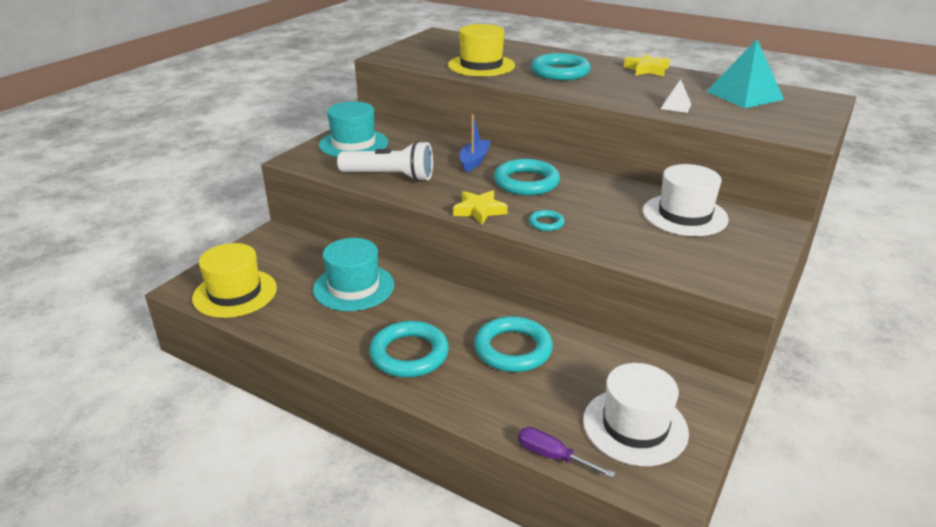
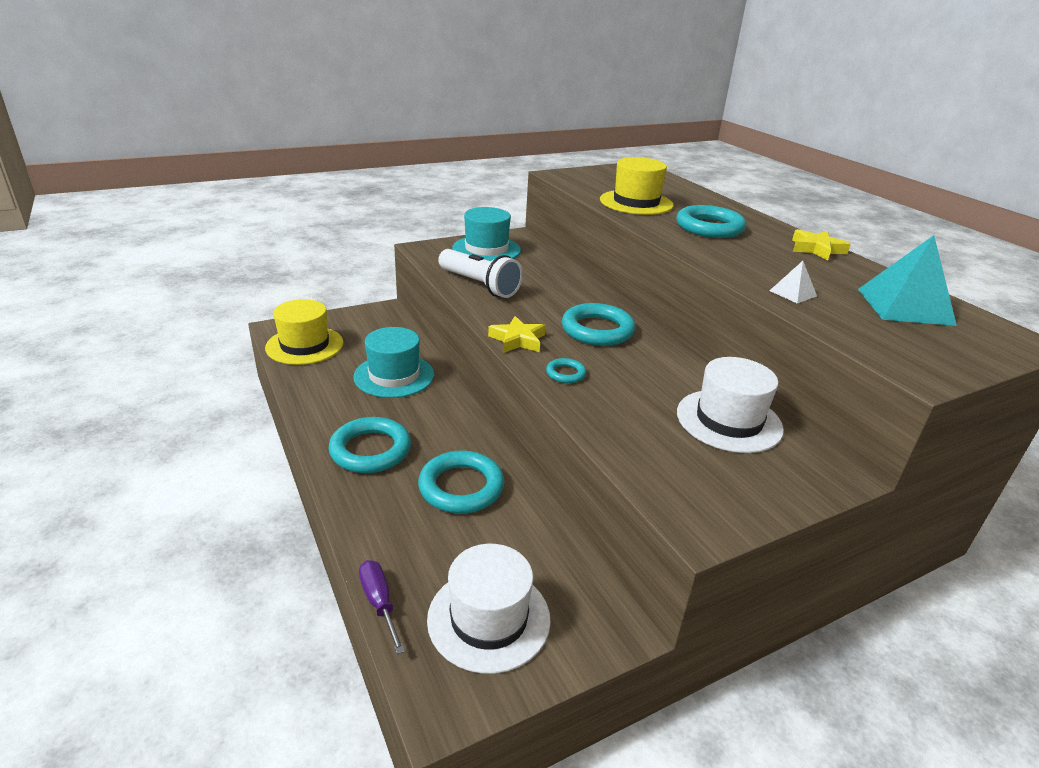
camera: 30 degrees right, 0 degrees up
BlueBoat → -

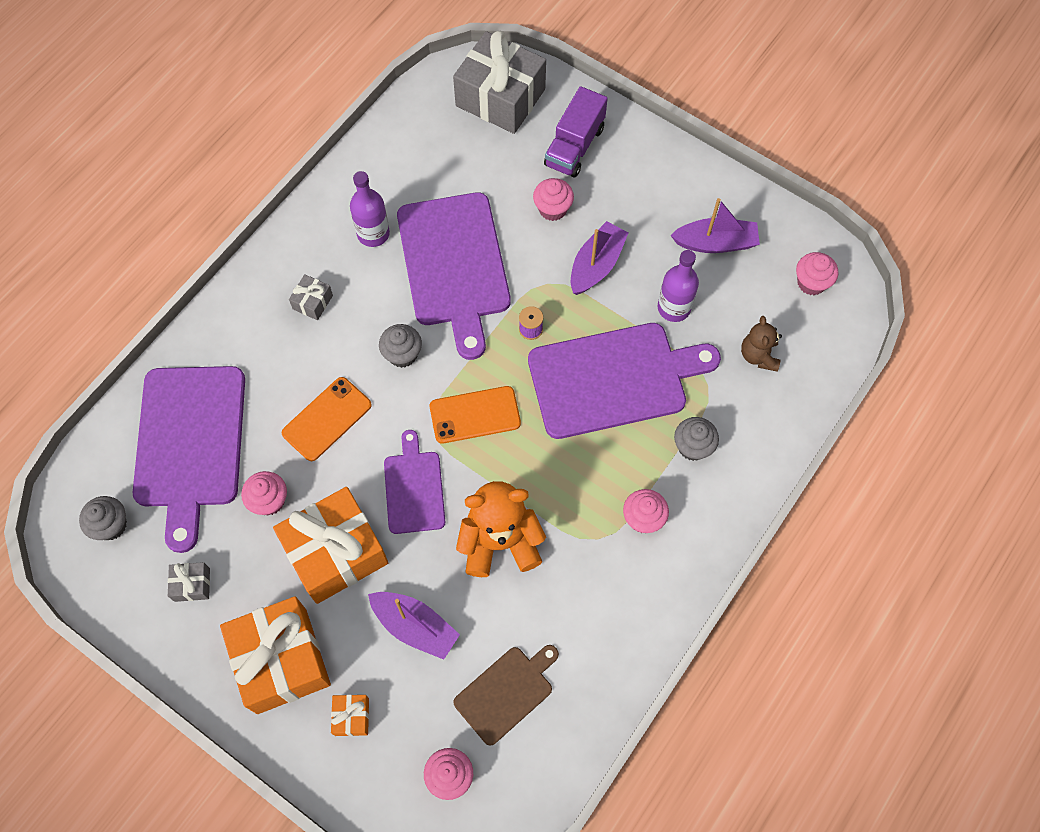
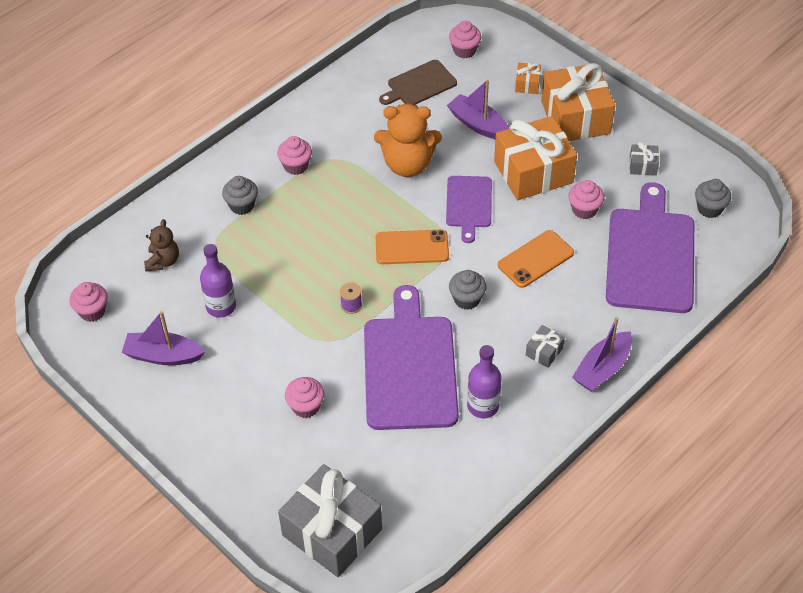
camera: 170 degrees left, 15 degrees down
PurpleCuttingBoard (4th from left) → -
PurpleTruck → -
PurpleBoat (2nd from left in the first image) → PurpleBoat (3rd from left), moved

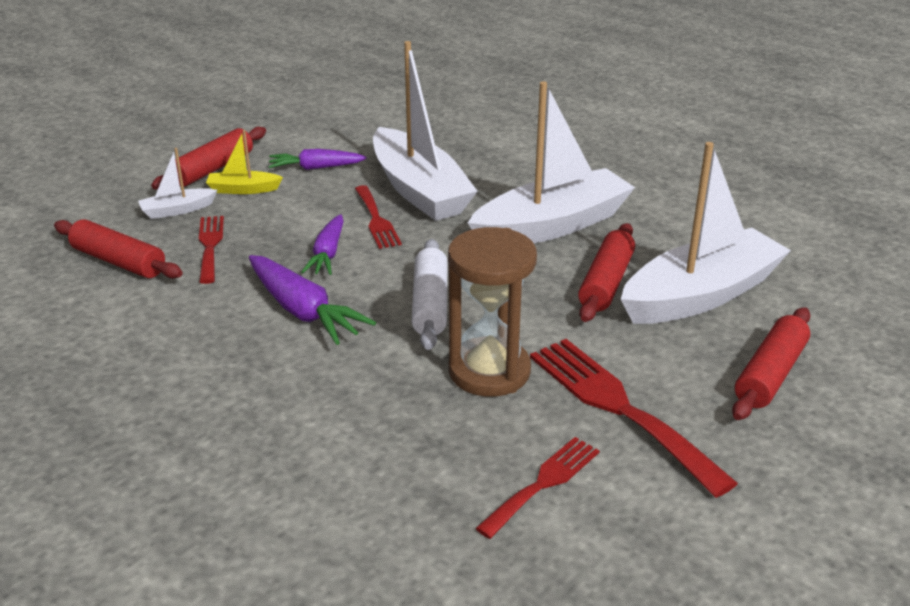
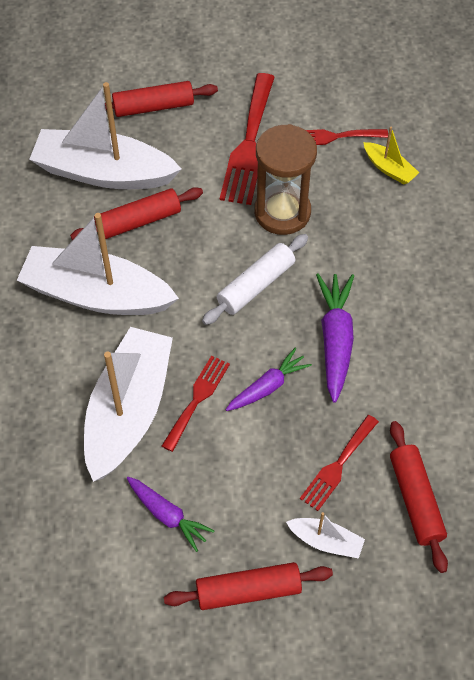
camera: 135 degrees left, 25 degrees up
YellowBoat, moved

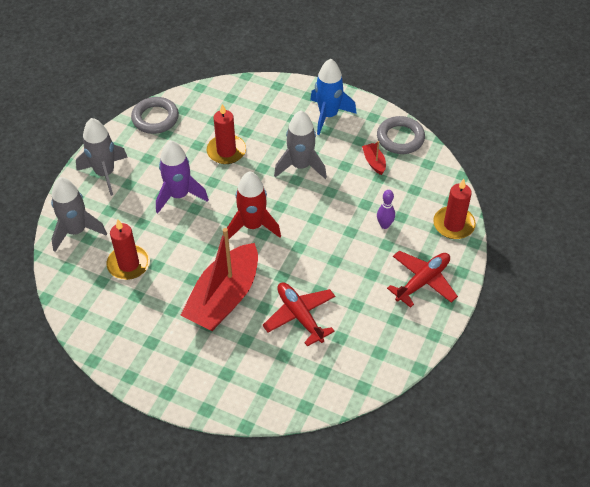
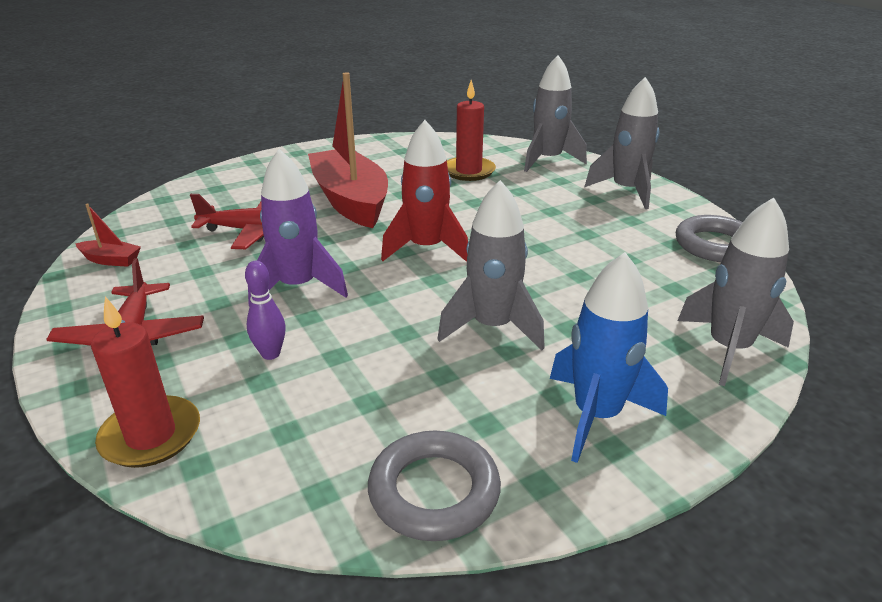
camera: 125 degrees right, 20 degrees down
RedCandle (2nd from left) → -
- → GreyRocket (4th from left)
PurpleRocket, moved
RedBoat (2nd from left in the first image) → RedBoat (1st from left), moved

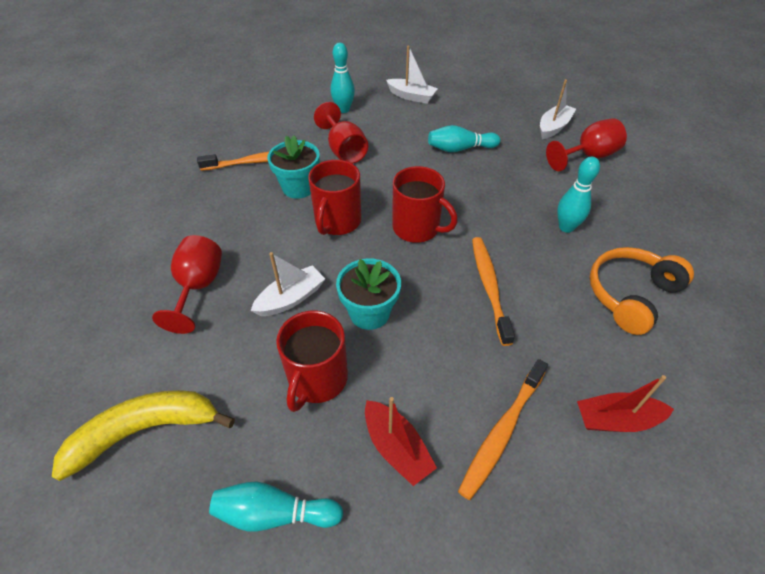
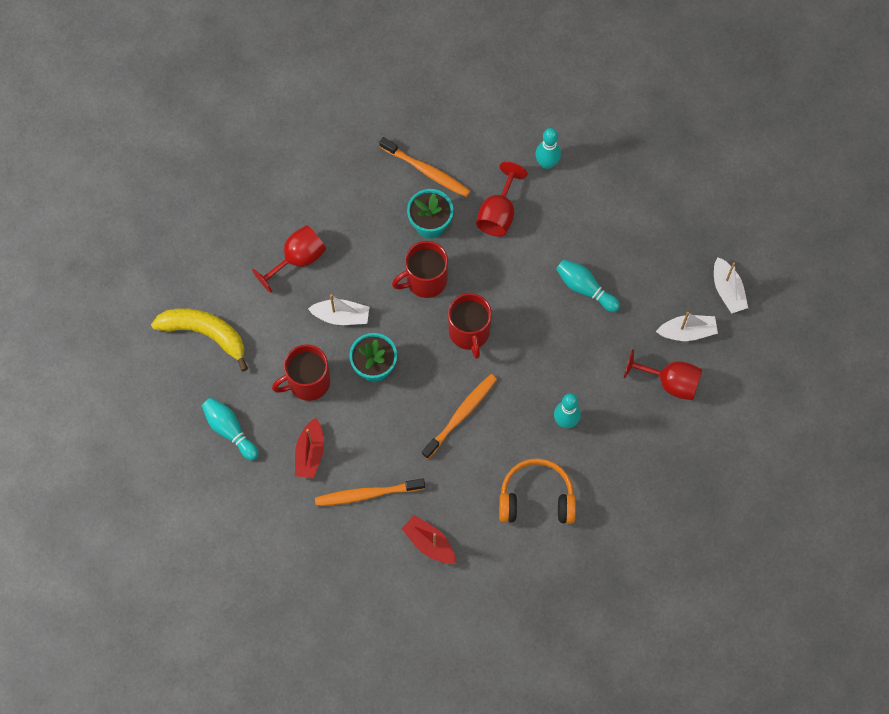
camera: 45 degrees right, 20 degrees up
WhiteBoat (2nd from left in the first image) → WhiteBoat (3rd from left), moved

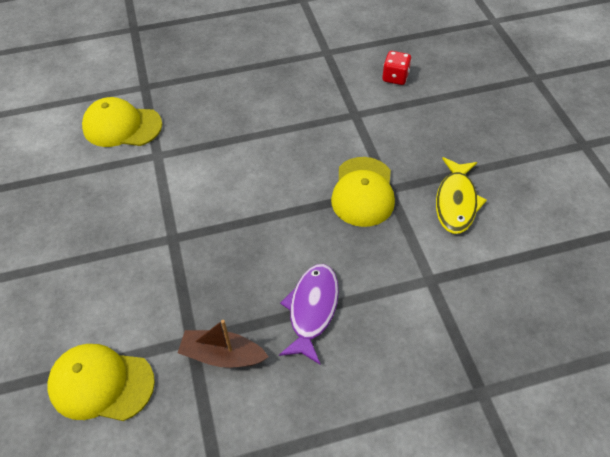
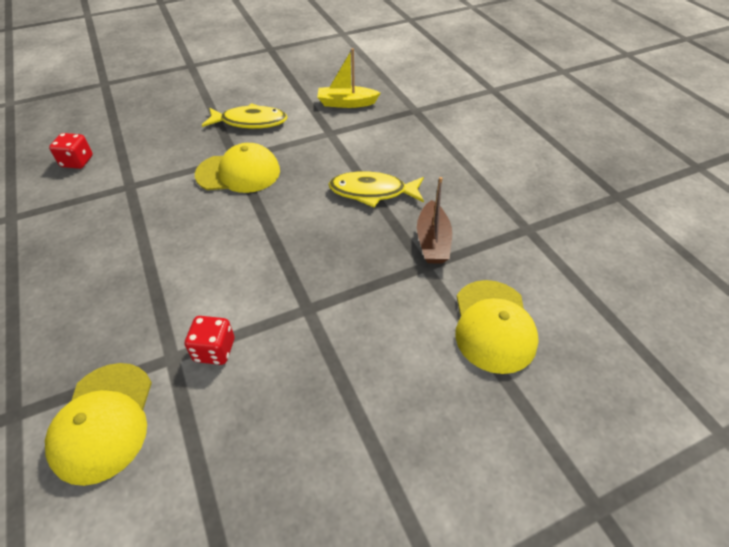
camera: 100 degrees left, 5 degrees down
- → RedDice (2nd from left)
- → YellowBoat
PurpleFish → YellowFish (2nd from left)

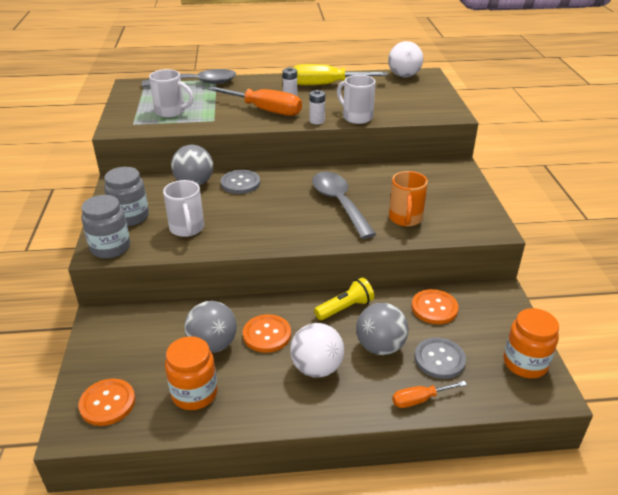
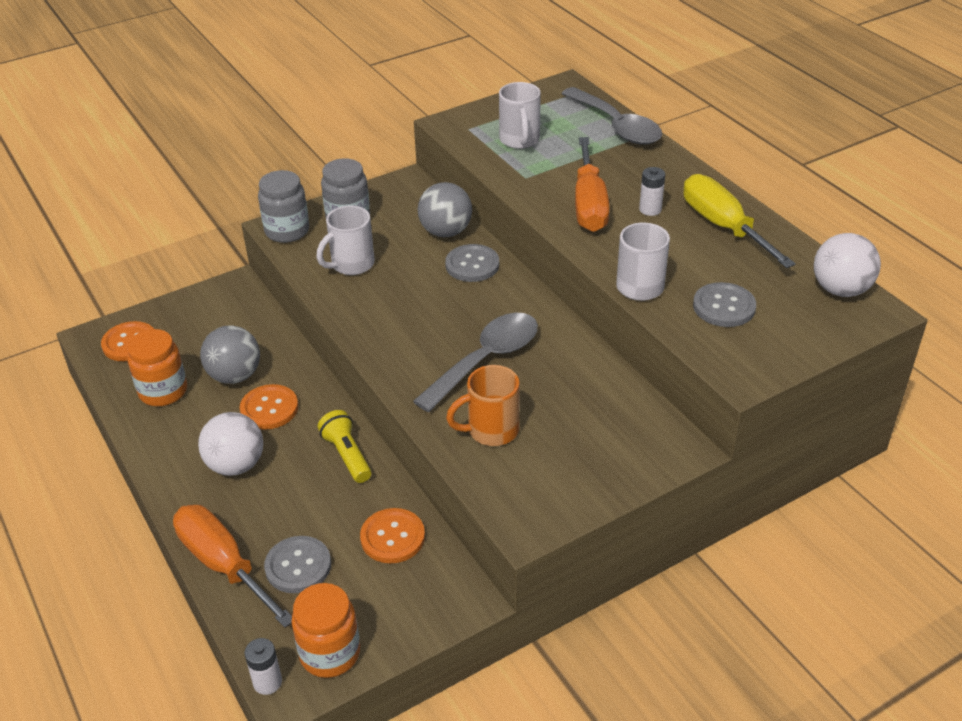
camera: 65 degrees right, 5 degrees up
GreyBall (3rd from left) → -
- → GreyButton (3rd from left)
WhiteBattery (2nd from left in the first image) → WhiteBattery (1st from left), moved
YellowFlashlight, 150 degrees counterclockwise
OrangeScrewdriver (2nd from left in the first image) → OrangeScrewdriver (1st from left), x1.92

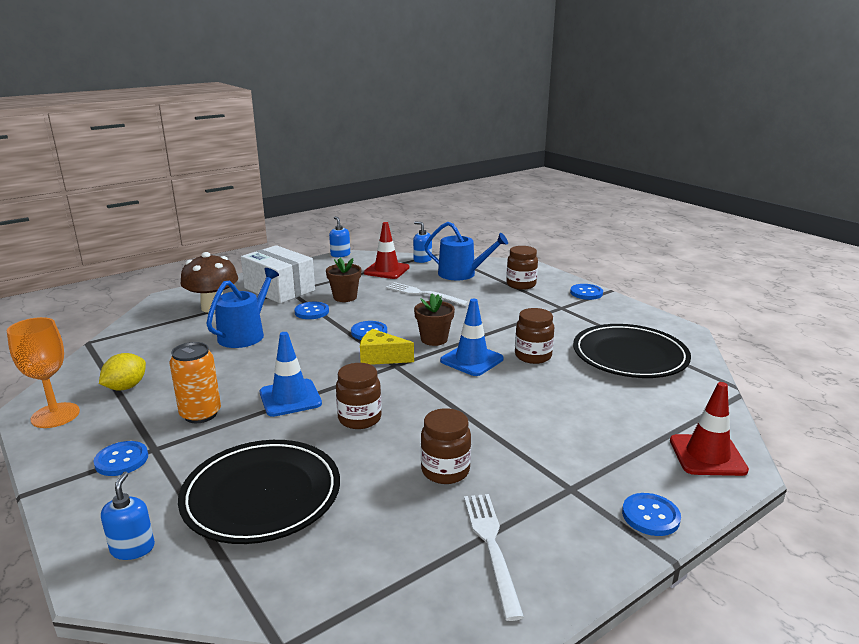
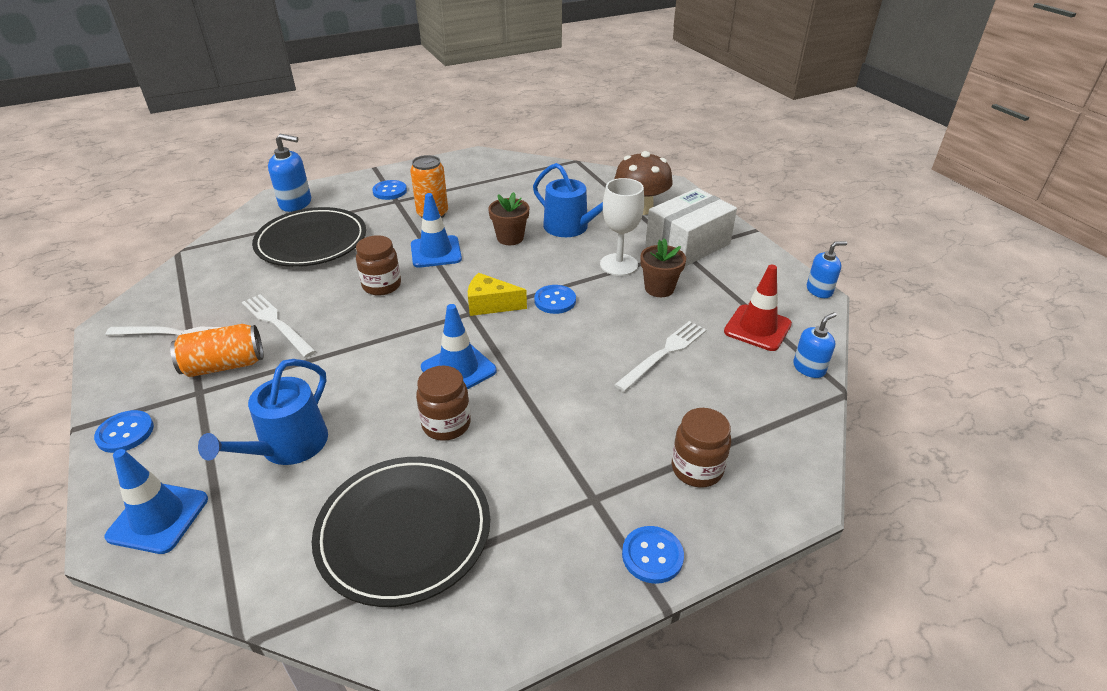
camera: 100 degrees right, 15 degrees up
OrangeGoblet → -
YellowLemon → -
- → OrangeCan (1st from left)
BrownFlowerPot (2nd from left in the first image) → BrownFlowerPot (1st from left), moved
BlueWateringCan (2nd from left in the first image) → BlueWateringCan (1st from left), moved
BlueButton (2nd from left) → WhiteGoblet
BrownJar (2nd from left) → WhiteFork (2nd from left)
RedTrafficCone (2nd from left) → BlueTrafficCone (1st from left)
YellowCheese, 105 degrees counterclockwise
BlueSoapDispenser (1st from left), x1.54

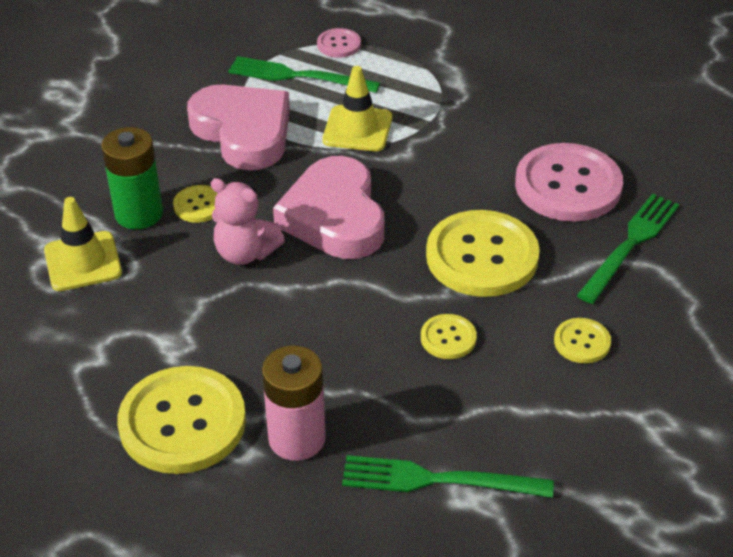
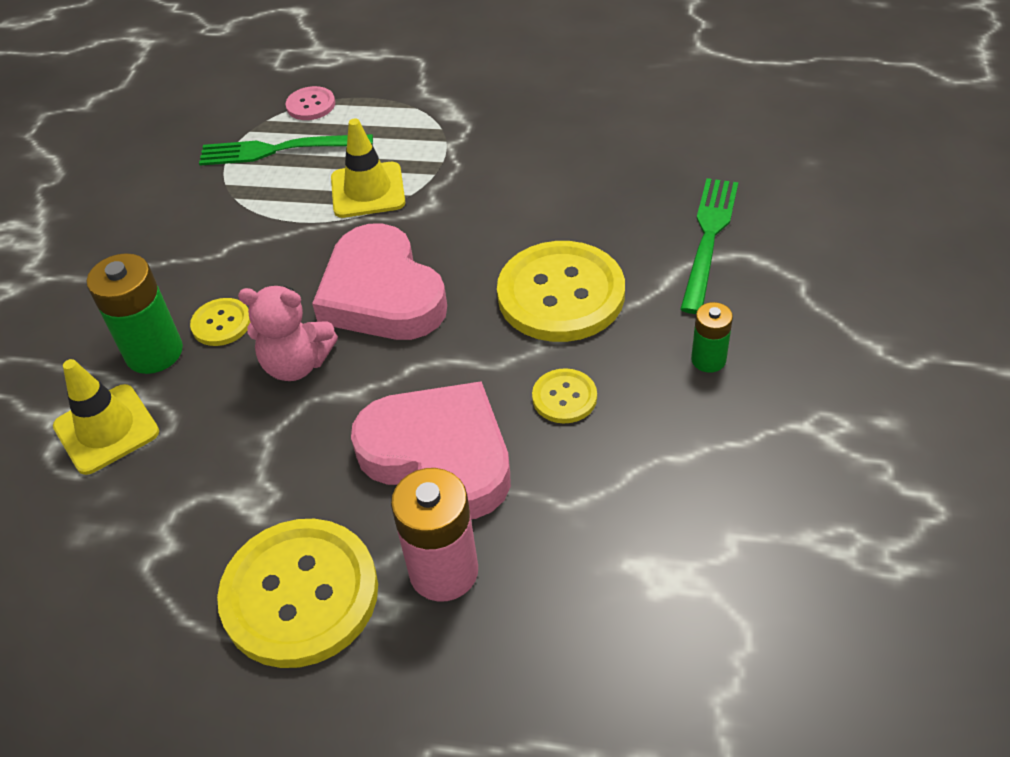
camera: 15 degrees left, 5 degrees up
GreenFork (2nd from left) → -
PinkButton (2nd from left) → -
PinkHeart (1st from left in the first image) → PinkHeart (2nd from left), moved
YellowButton (5th from left) → GreenBattery (2nd from left)

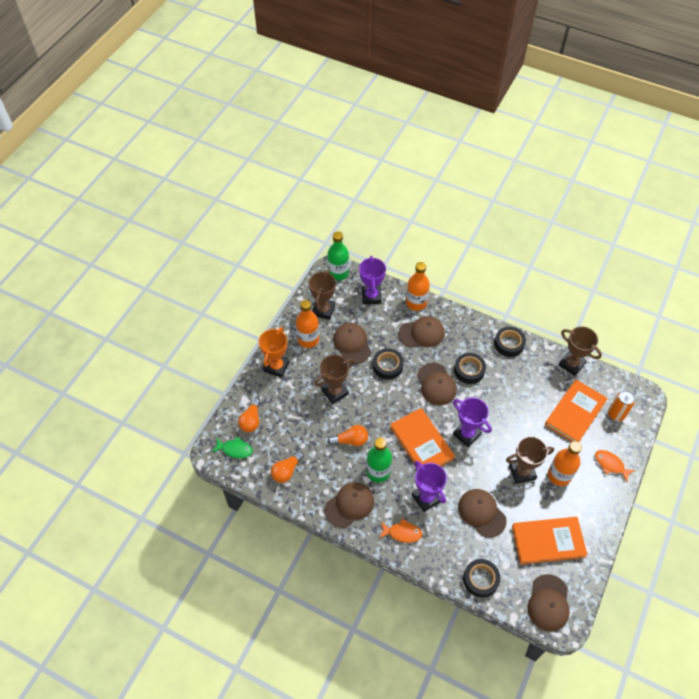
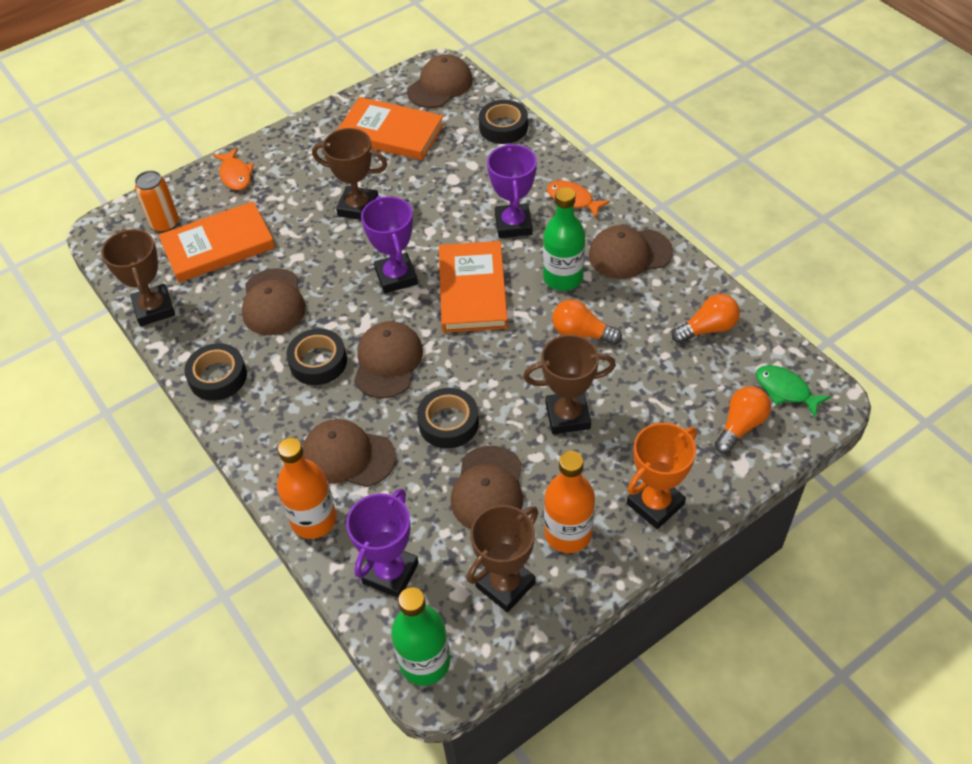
camera: 150 degrees left, 5 degrees down
OrangeBottle (3rd from left) → -
BrownCap (5th from left in the first image) → BrownCap (1st from left), moved

